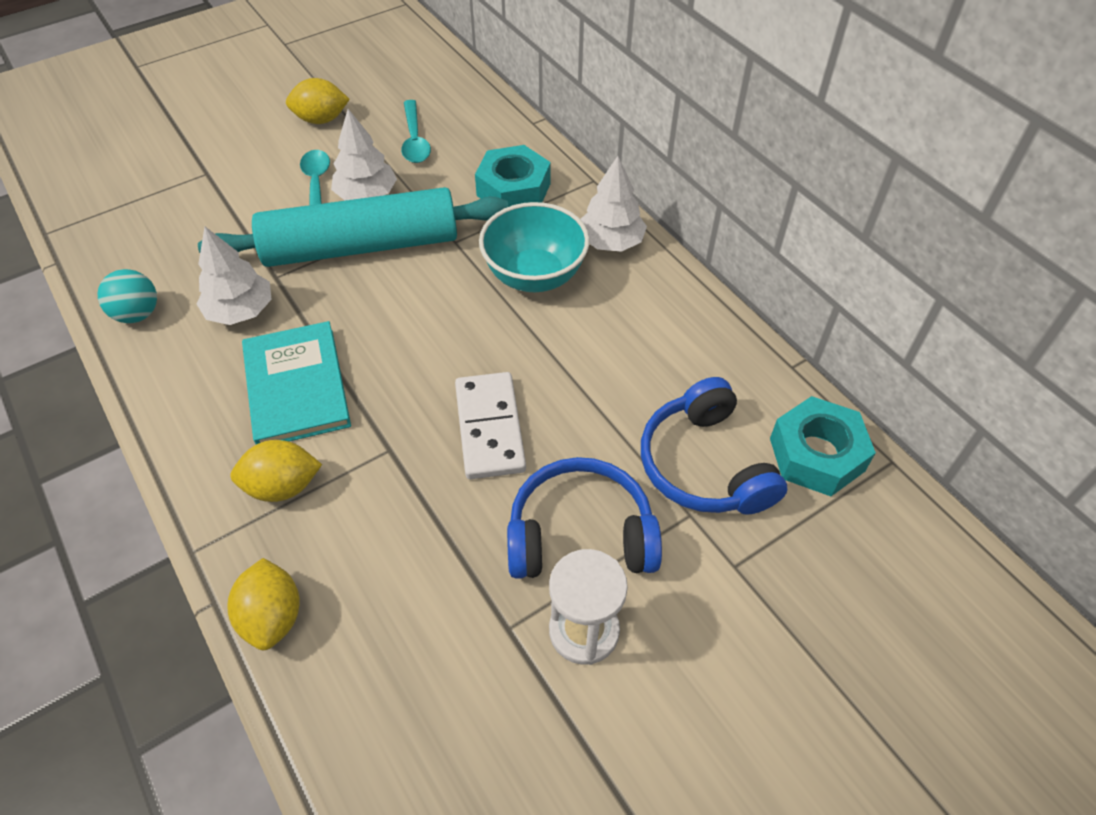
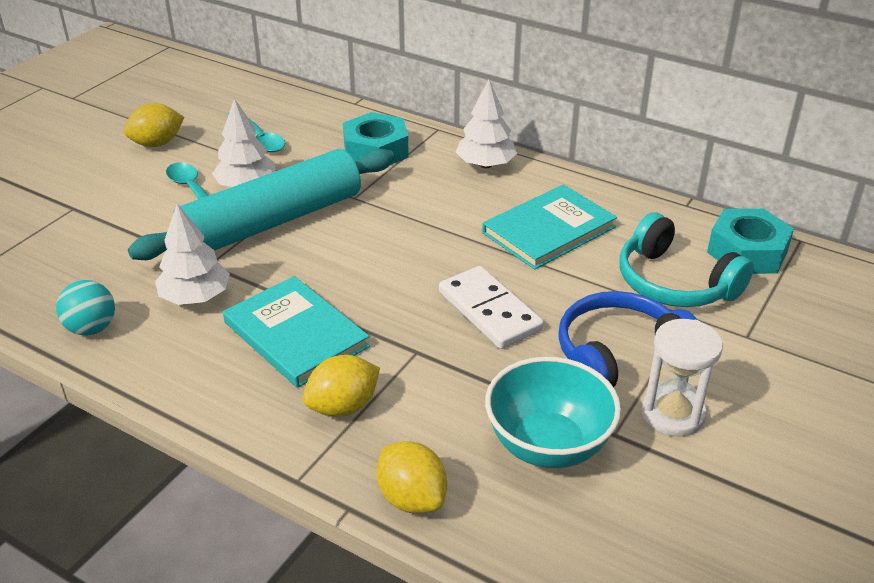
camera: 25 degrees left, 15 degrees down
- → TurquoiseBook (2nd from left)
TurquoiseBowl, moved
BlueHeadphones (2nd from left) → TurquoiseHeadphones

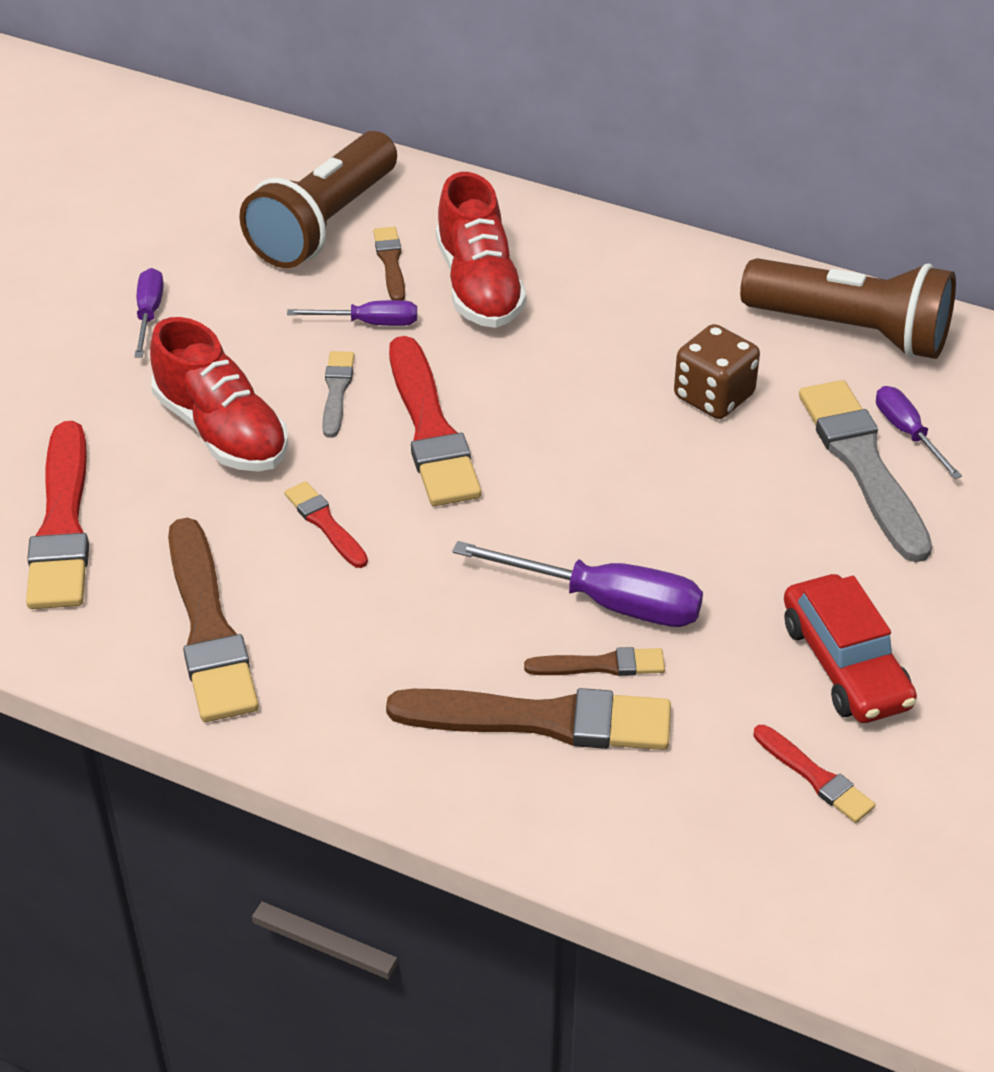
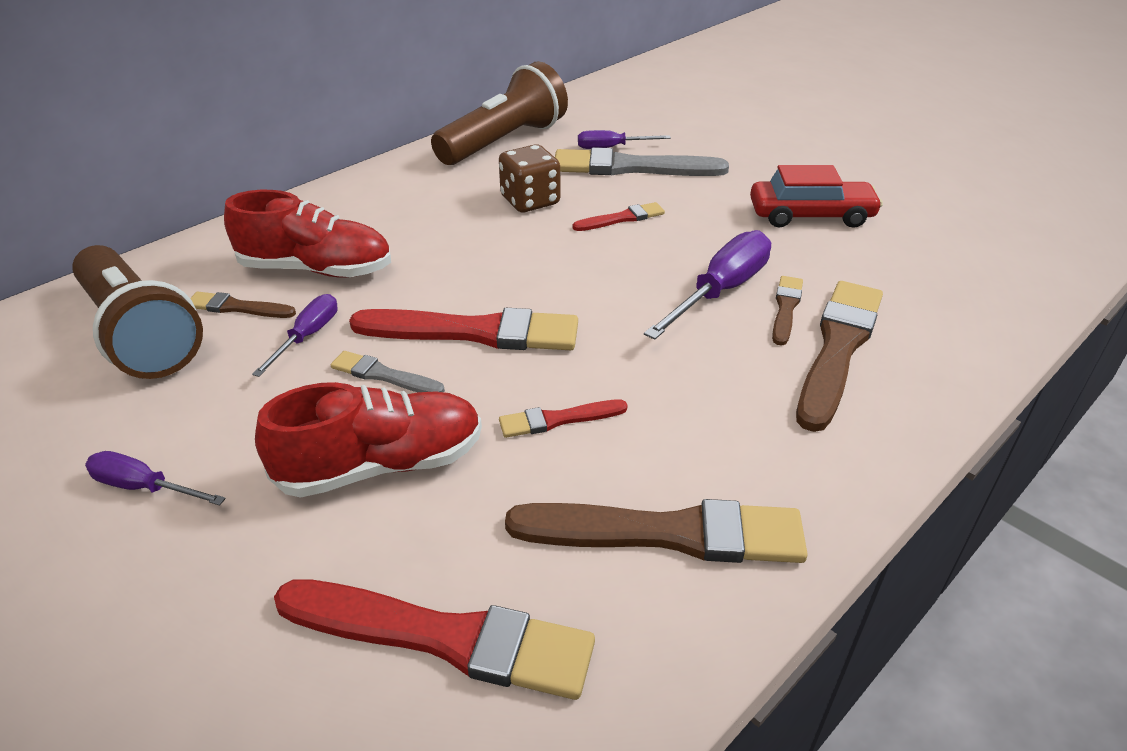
camera: 70 degrees left, 5 degrees down
RedBrush (4th from left), moved

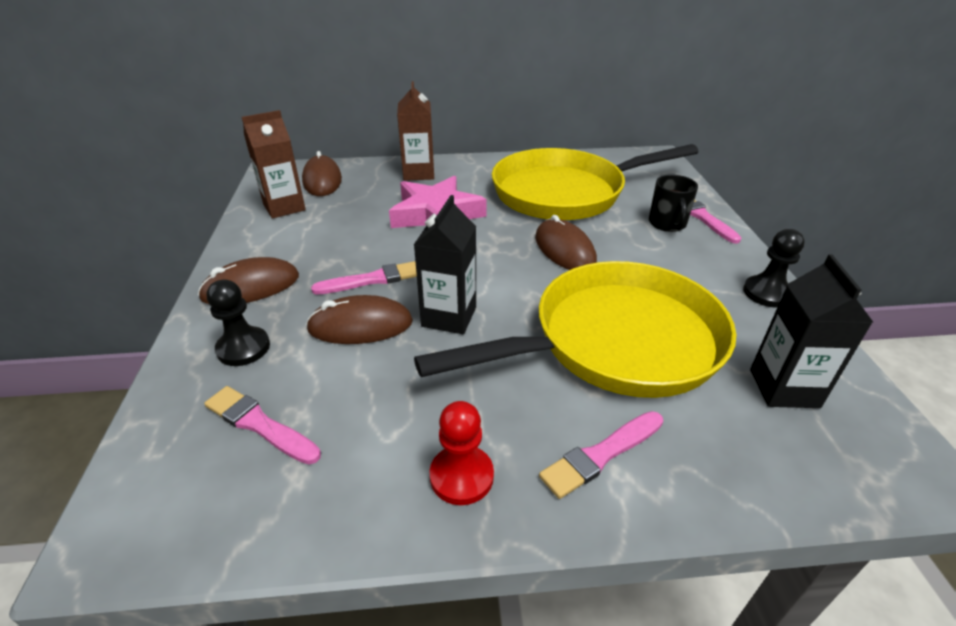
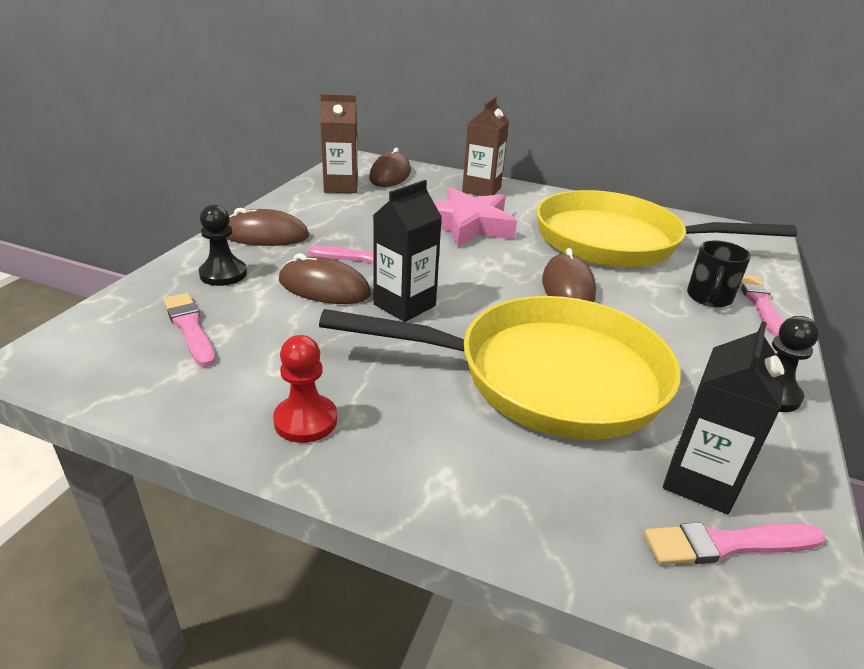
camera: 25 degrees right, 5 degrees down
PinkBrush (3rd from left), moved

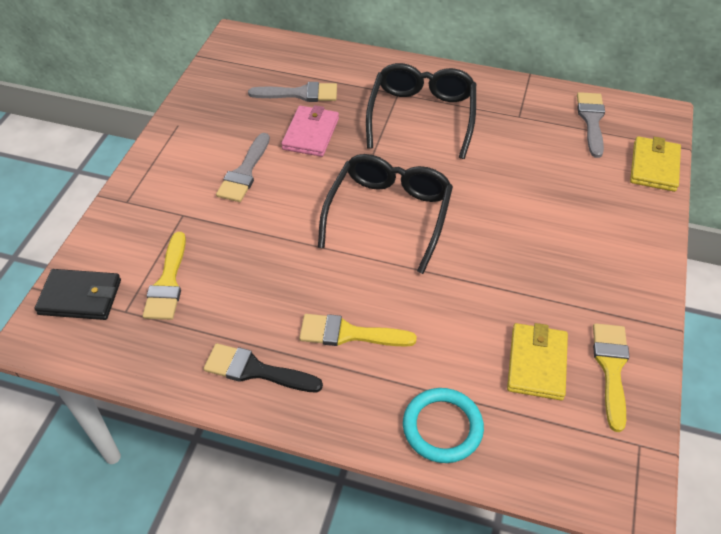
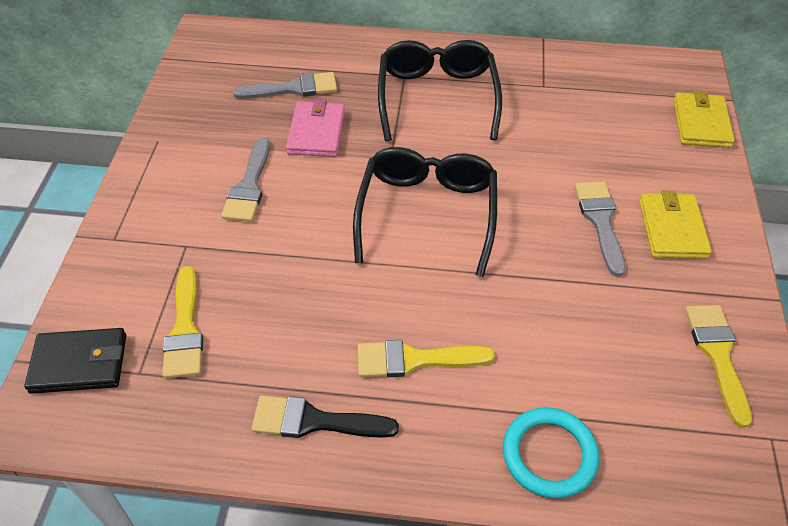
camera: 10 degrees left, 0 degrees up
YellowWallet (1st from left), moved
GreyBrush (3rd from left), moved

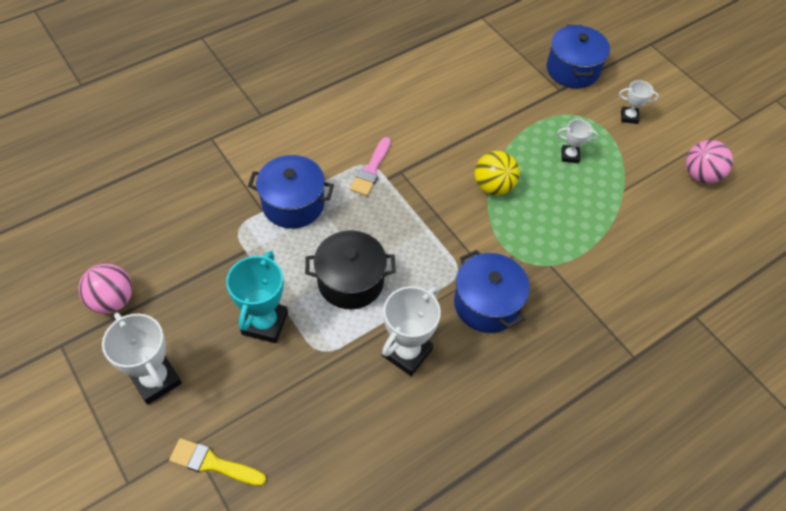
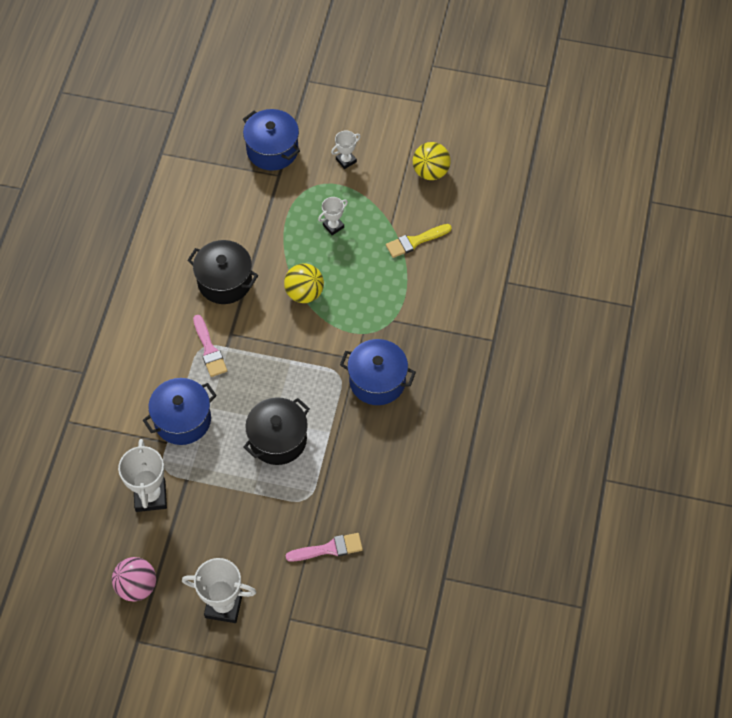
camera: 40 degrees left, 5 degrees up
TurquoiseTrophy → -
- → BlackPot (1st from left)
- → PinkBrush (2nd from left)
YellowBrush, moved
WhiteTrophy (2nd from left in the first image) → WhiteTrophy (1st from left), moved
PinkBall (2nd from left) → YellowBall (2nd from left)

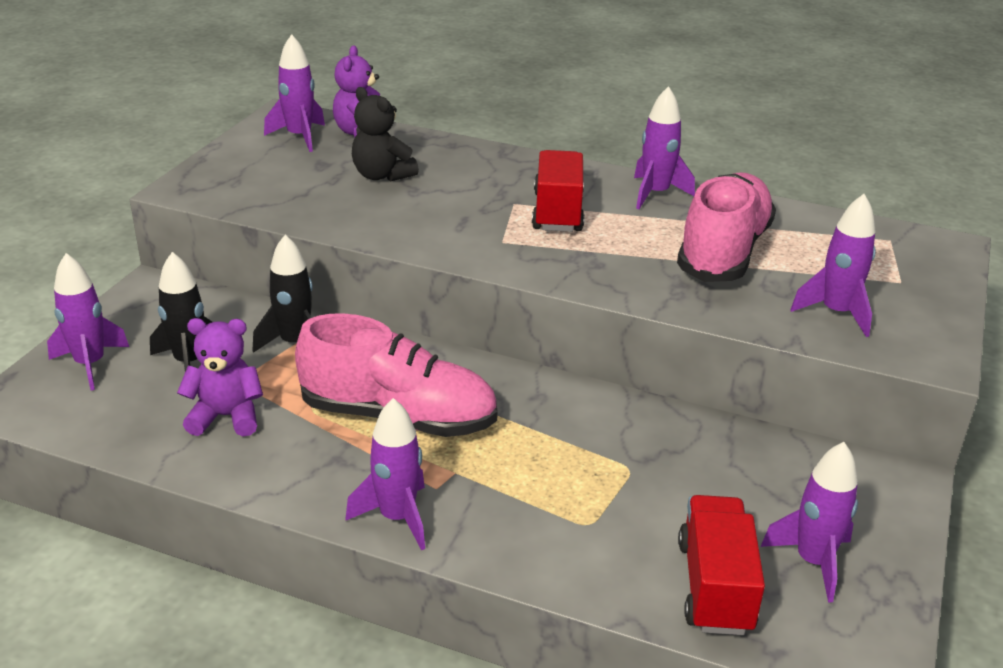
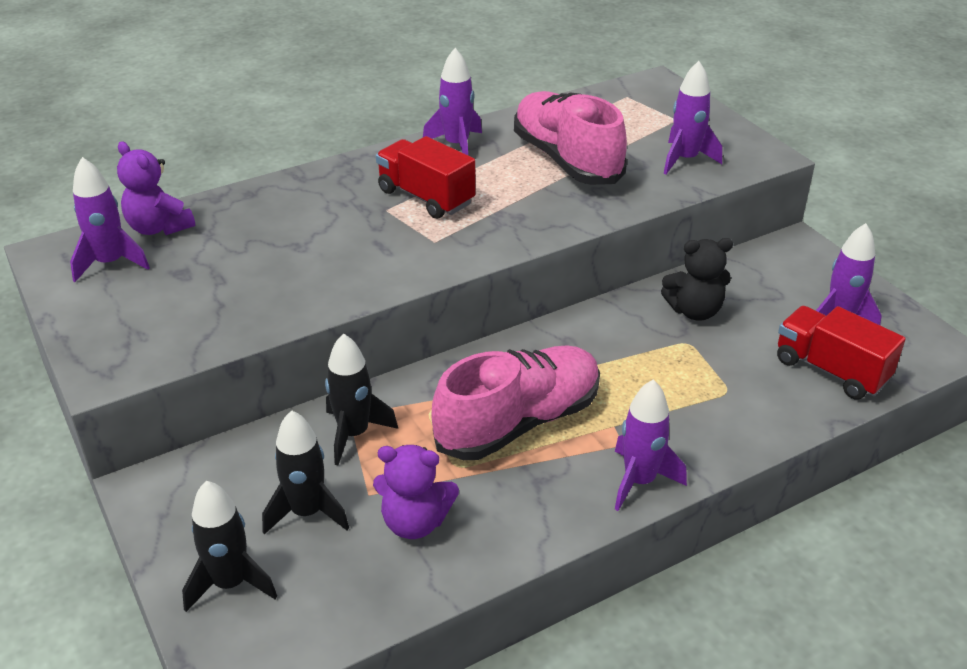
camera: 50 degrees left, 5 degrees up
BlackTeddyBear, moved
PurpleRocket (1st from left) → BlackRocket (1st from left)
PurpleTeddyBear (1st from left in the first image) → PurpleTeddyBear (2nd from left), 120 degrees counterclockwise

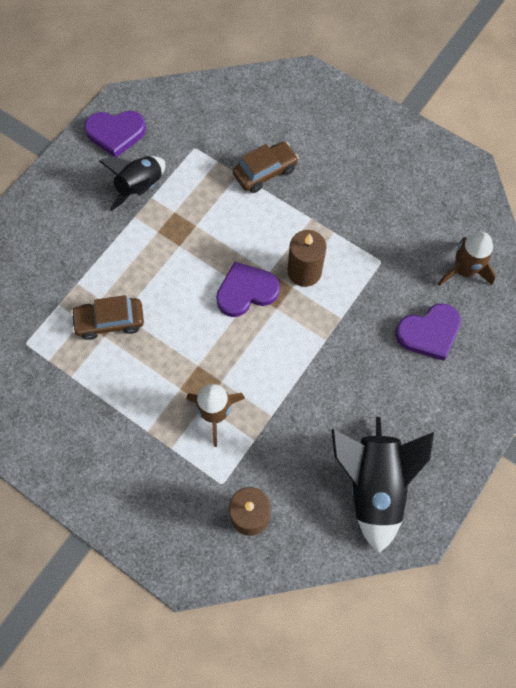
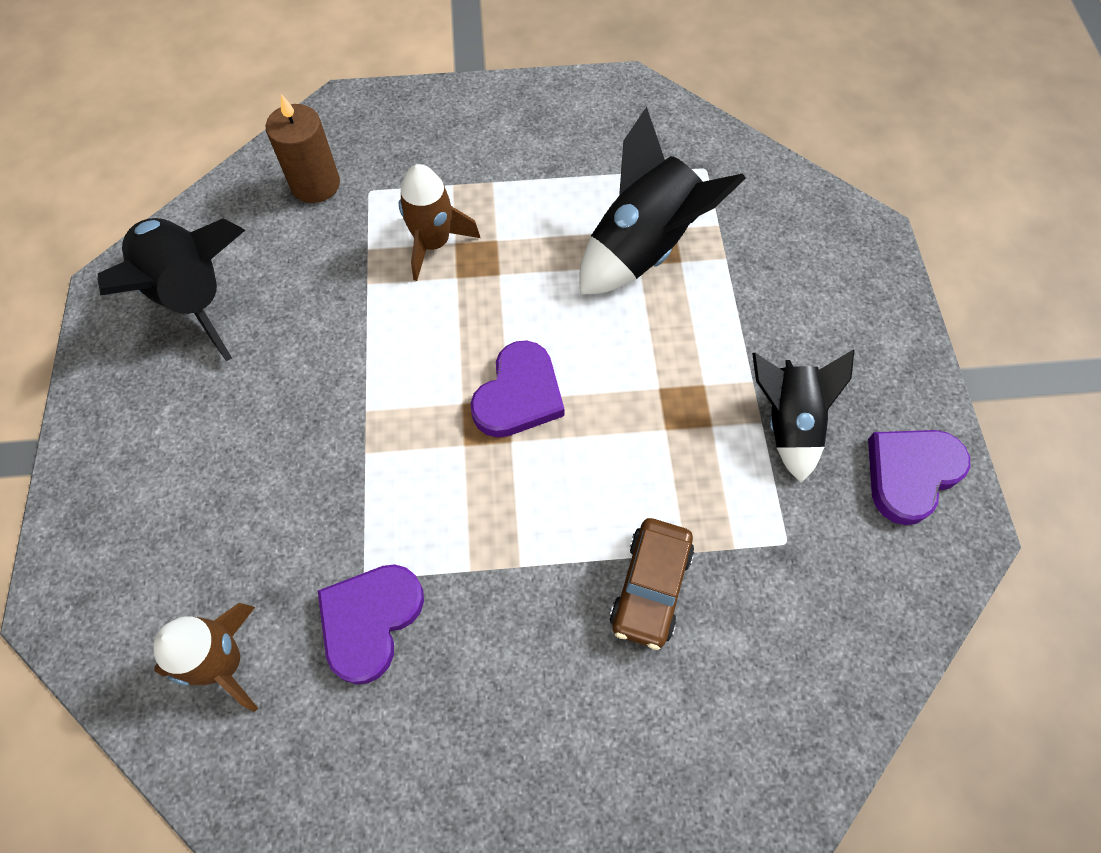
camera: 140 degrees right, 5 degrees down
BrownCandle (2nd from left) → -
PurpleHeart (3rd from left in the first image) → PurpleHeart (1st from left), moved
BrownCar (1st from left) → BlackRocket (2nd from left)

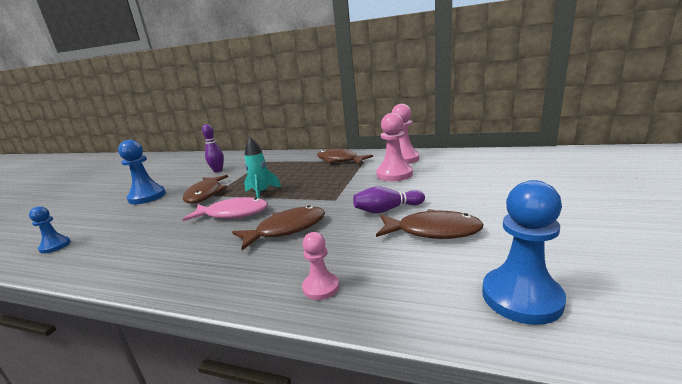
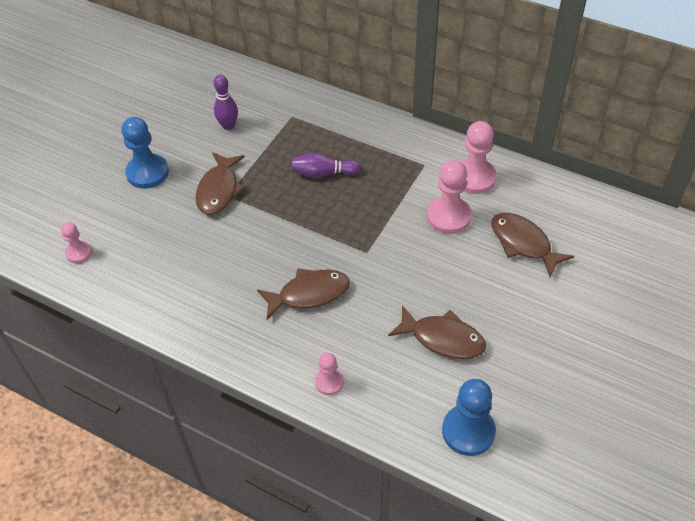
camera: 10 degrees right, 30 degrees up
PinkFish → -
TurquoiseRocket → -
BrownFish (3rd from left in the first image) → BrownFish (4th from left), moved
PurpleBowlingPin (2nd from left), moved
BluePawn (1st from left) → PinkPawn (1st from left)

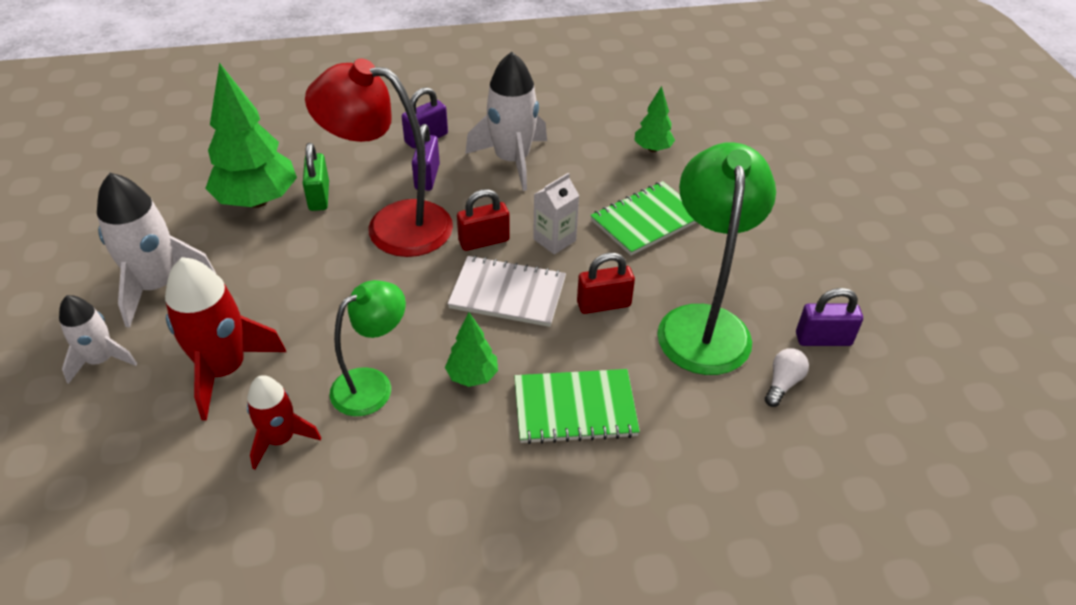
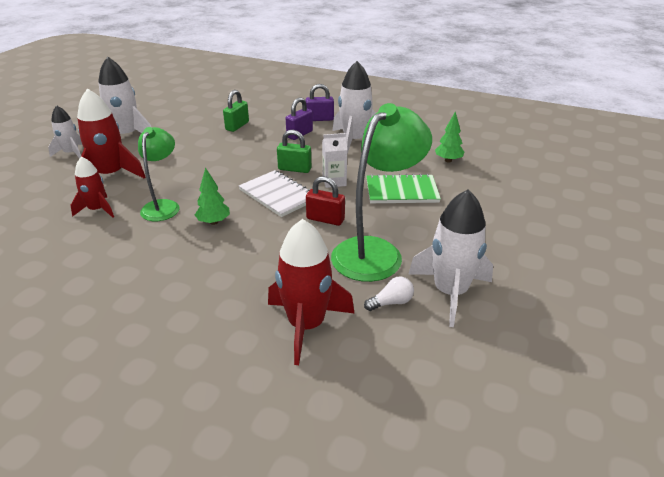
camera: 35 degrees right, 10 degrees down
GreenTree (1st from left) → -
RedLamp → -
GreenNotebook (1st from left) → -
- → RedRocket (3rd from left)
PurplePadlock (3rd from left) → WhiteRocket (4th from left)
RedPadlock (1st from left) → GreenPadlock (2nd from left)
GreenLamp (1st from left), 75 degrees counterclockwise

